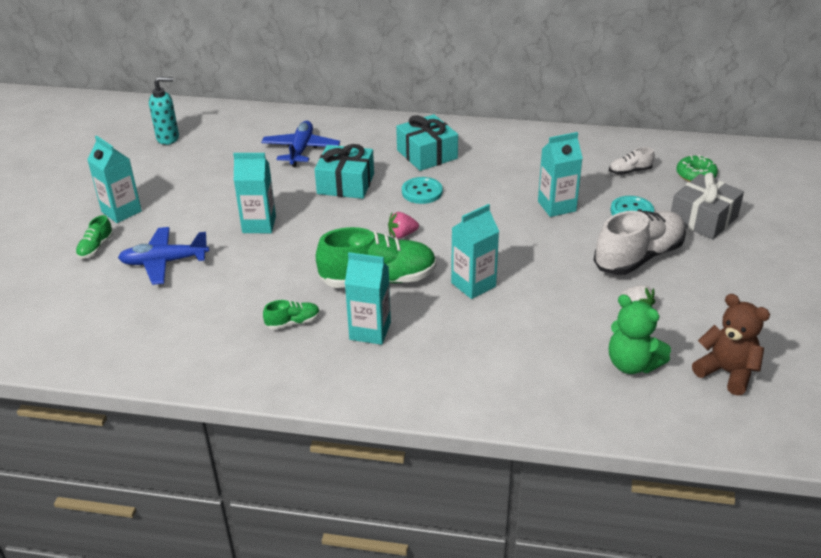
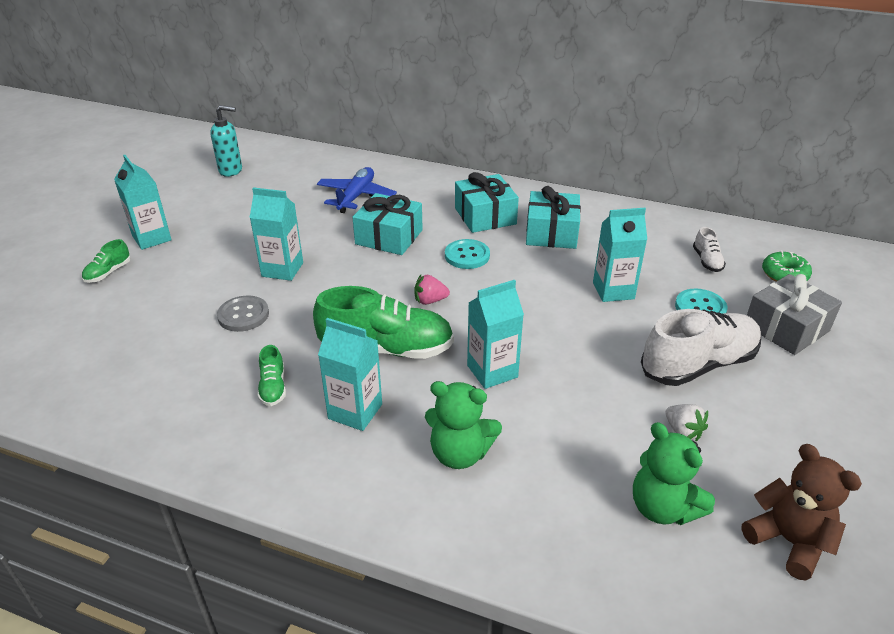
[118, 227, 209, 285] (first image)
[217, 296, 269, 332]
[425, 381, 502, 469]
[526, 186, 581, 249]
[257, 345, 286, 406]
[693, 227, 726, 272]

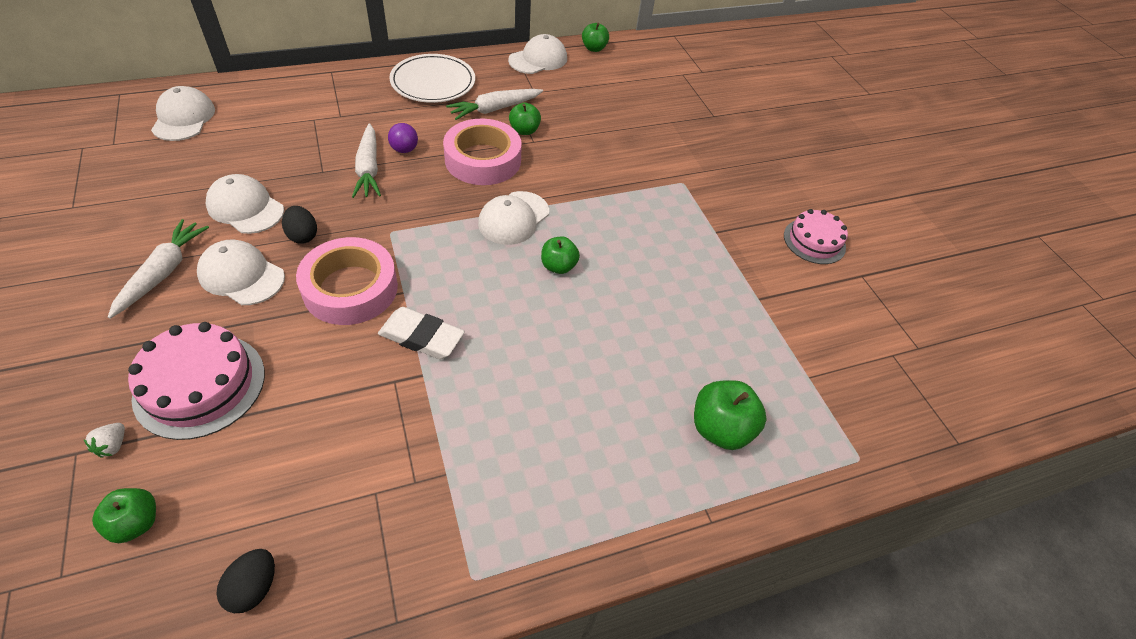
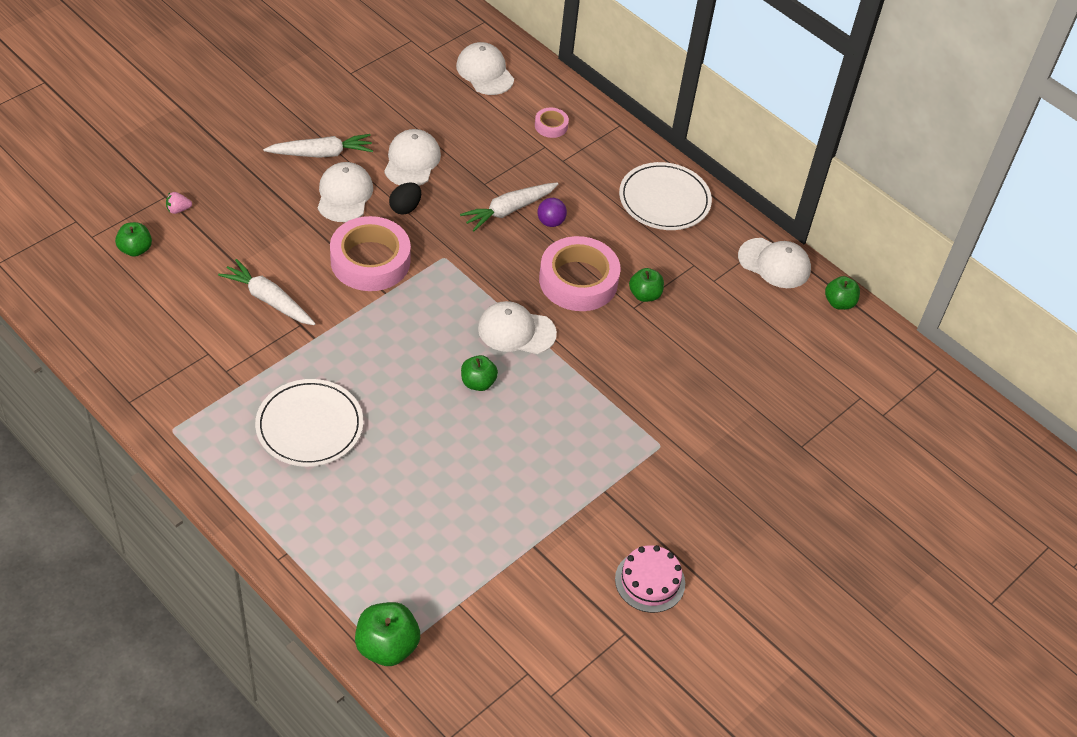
[128, 322, 265, 440] (first image)
[216, 549, 275, 613] (first image)
[378, 307, 465, 359] (first image)
[255, 379, 363, 467]
[535, 108, 569, 138]
[218, 259, 316, 325]
[355, 602, 420, 666]
[166, 192, 192, 214]
[456, 42, 514, 95]

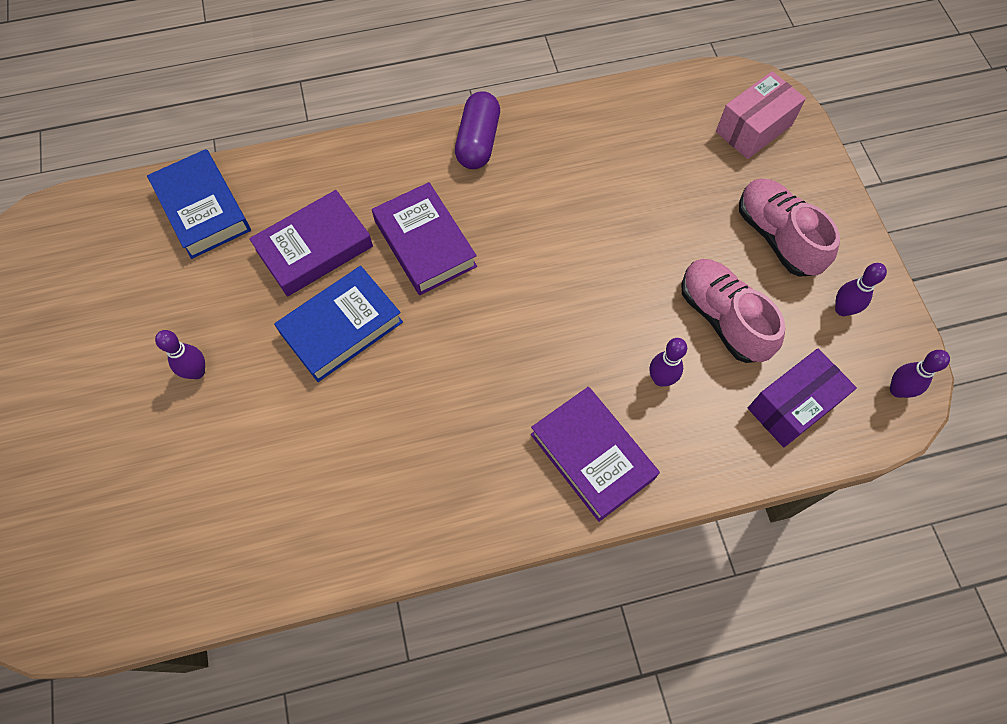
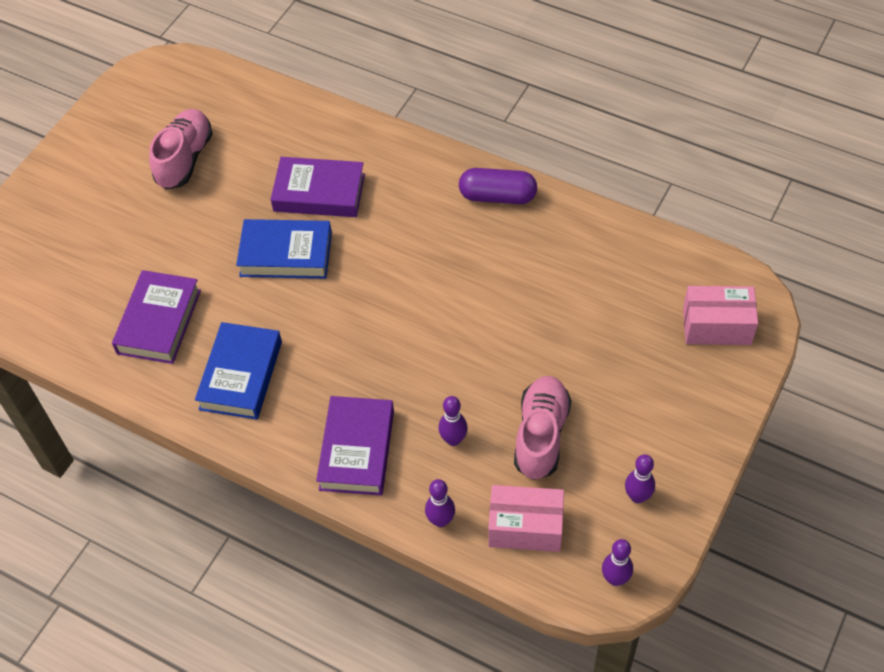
[195, 322, 282, 420]
[425, 479, 455, 527]
[112, 270, 201, 364]
[149, 109, 213, 190]
[488, 485, 564, 552]
[459, 168, 537, 204]

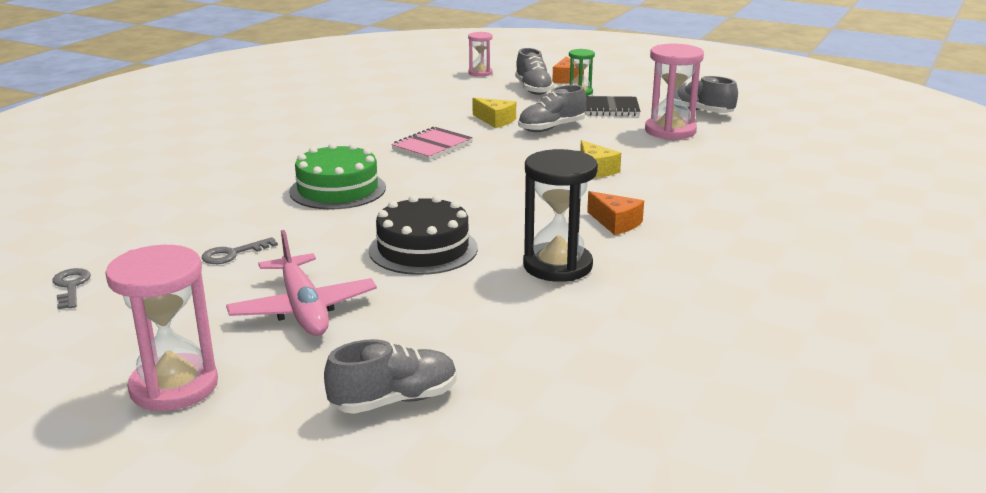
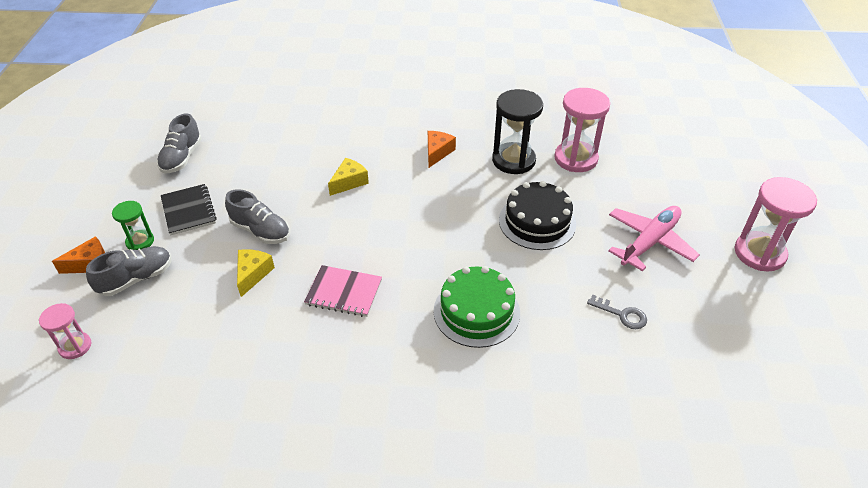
[53, 268, 91, 309] (first image)
[324, 339, 457, 414] (first image)
[554, 88, 610, 172]

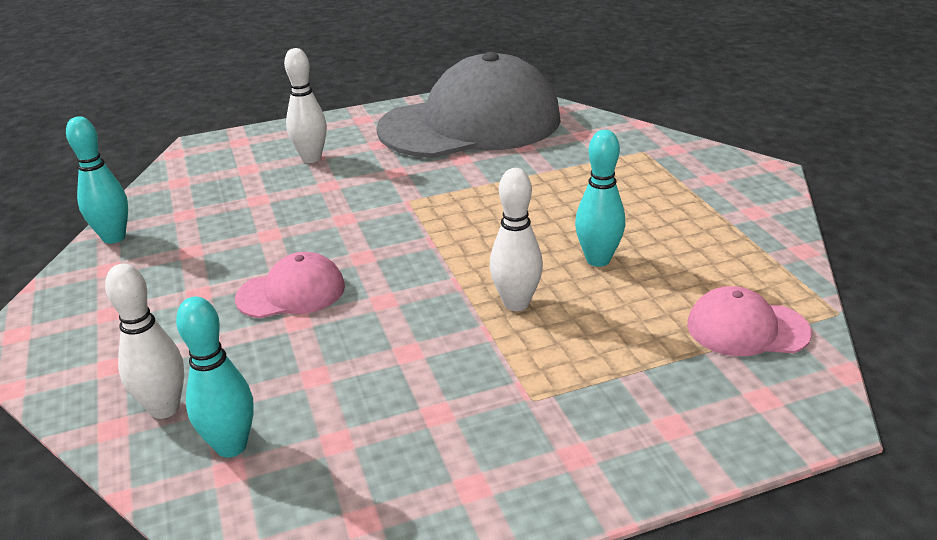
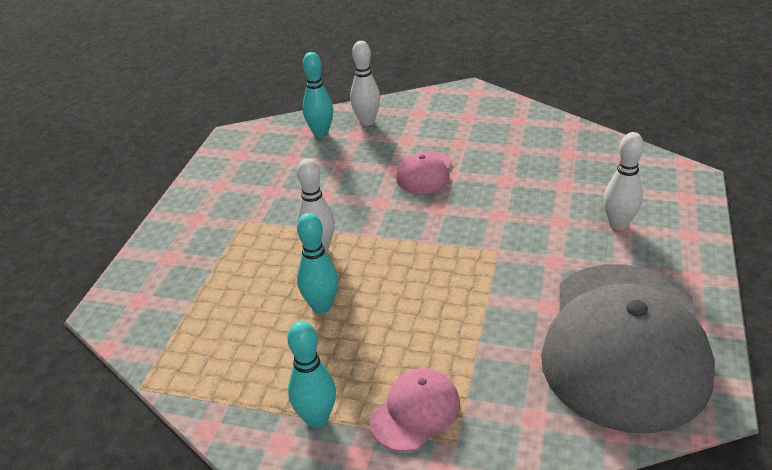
[287, 321, 336, 428]
[369, 368, 460, 452]

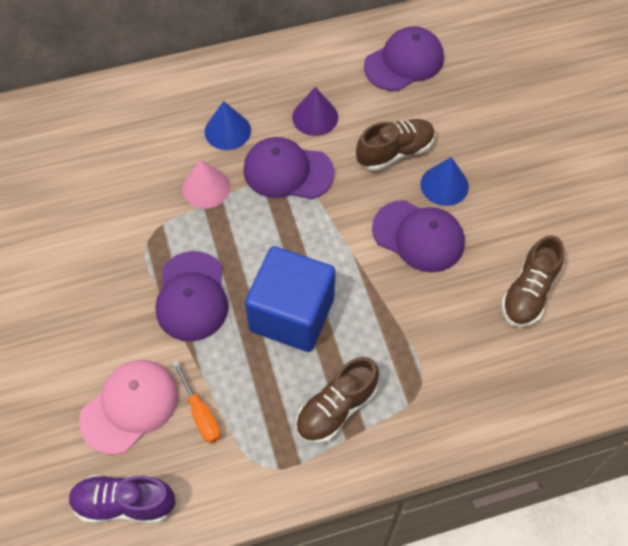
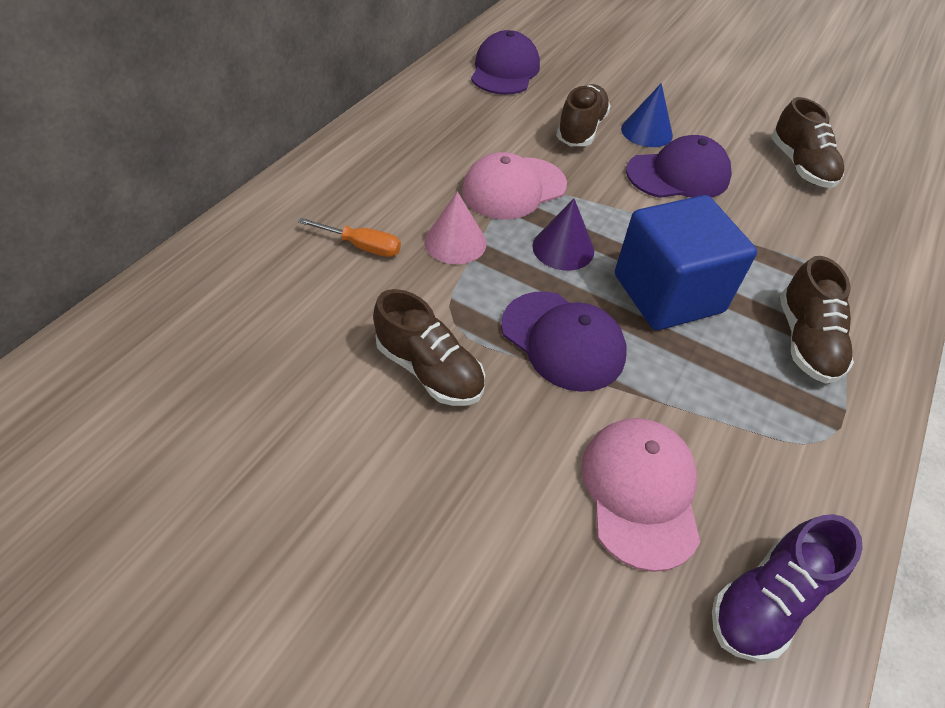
[205, 101, 251, 150] (first image)
[373, 289, 485, 406]
[298, 218, 401, 257]
[532, 199, 594, 271]
[462, 152, 567, 220]

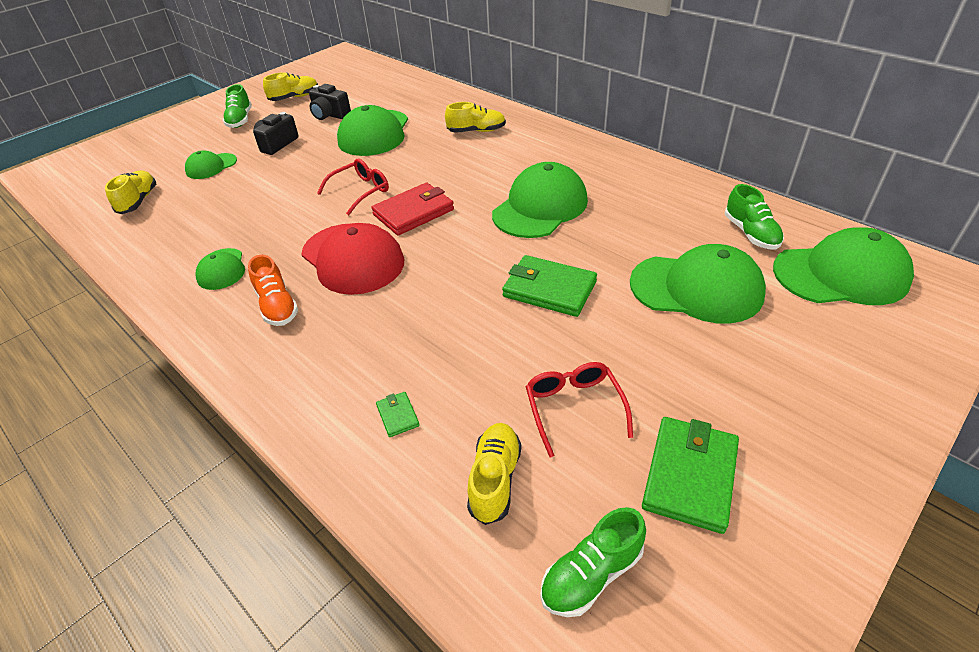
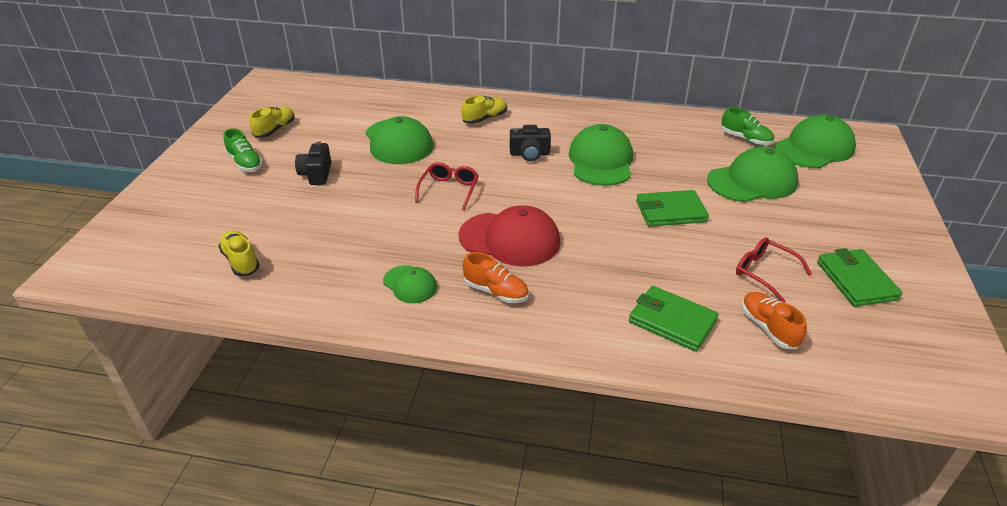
[185, 150, 237, 179] (first image)
[371, 182, 454, 235] (first image)
[540, 507, 646, 617] (first image)
[510, 125, 551, 161]
[742, 292, 807, 349]
[629, 286, 719, 352]

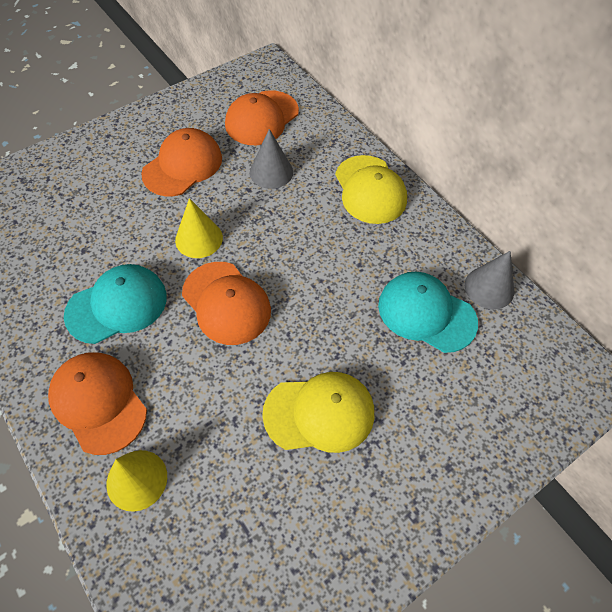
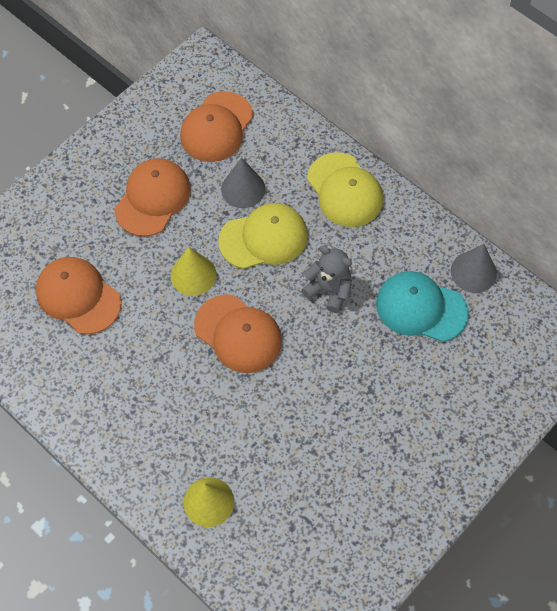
[64, 264, 167, 344] (first image)
[301, 246, 352, 313]
[36, 257, 121, 335]
[218, 203, 308, 269]

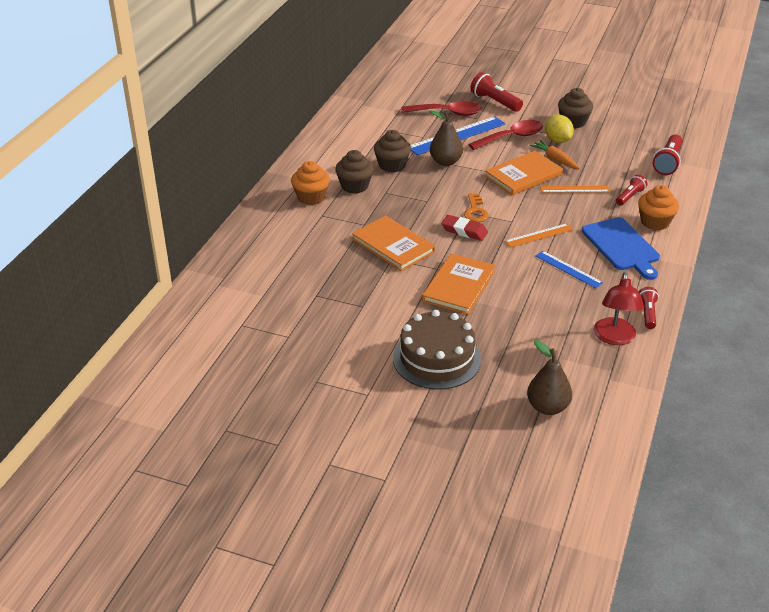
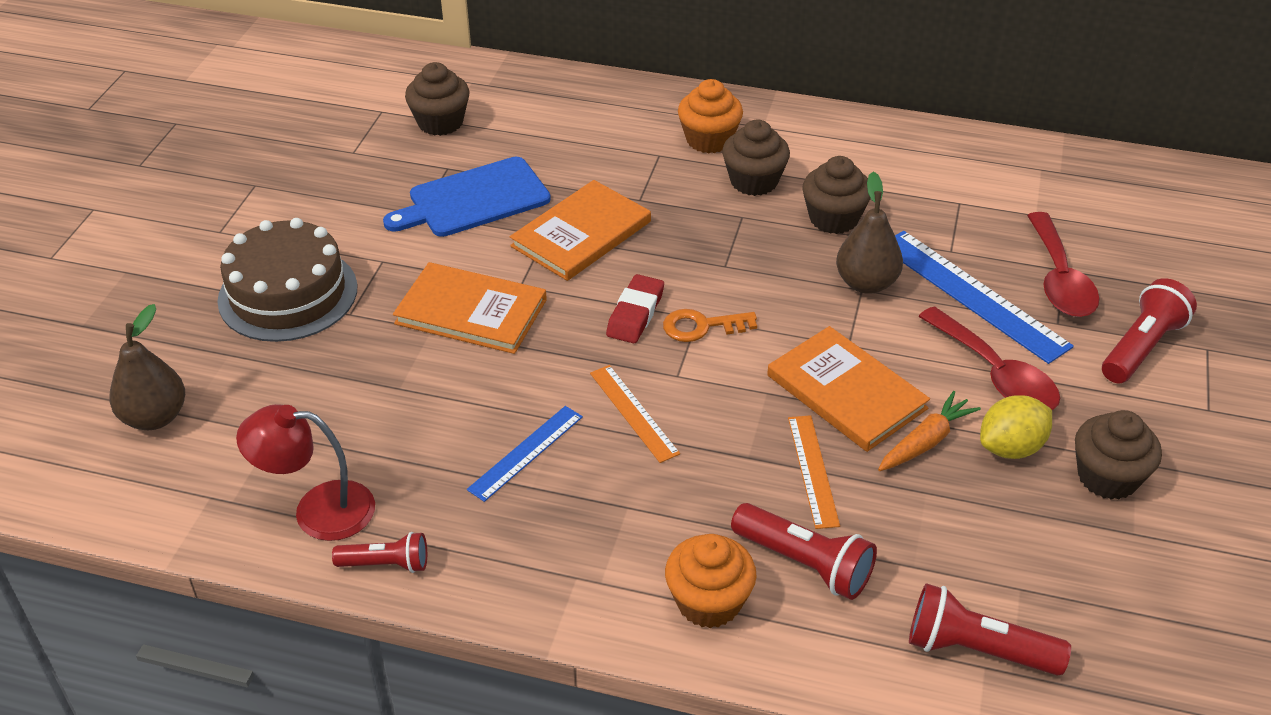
[405, 62, 470, 136]
[383, 157, 551, 237]
[731, 503, 877, 600]

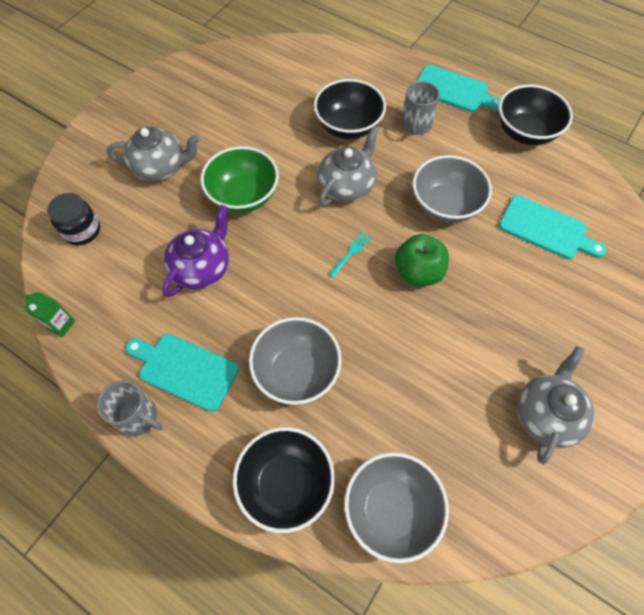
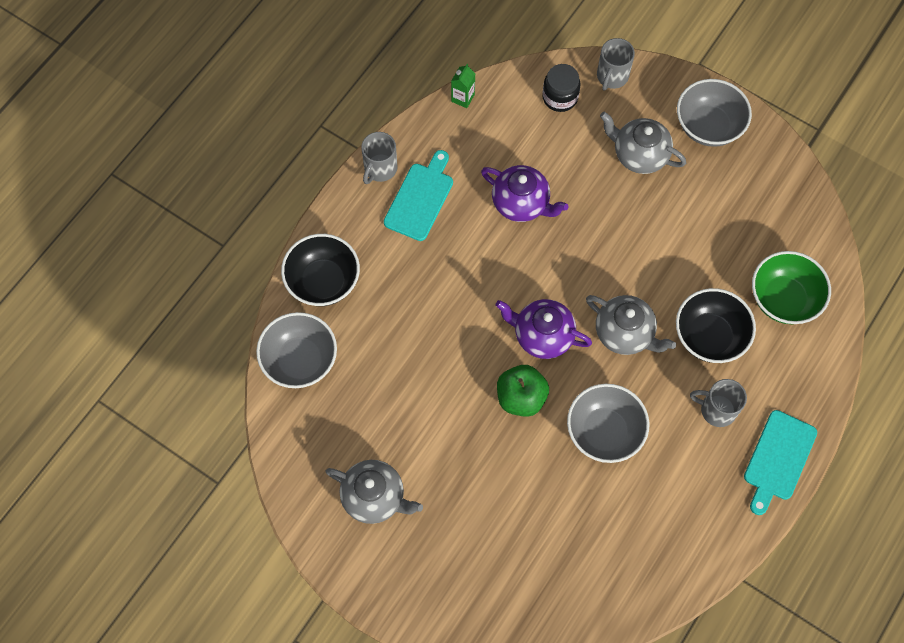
[499, 85, 573, 145] (first image)
[499, 195, 607, 259] (first image)
[597, 38, 635, 91]
[752, 251, 831, 324]
[677, 79, 752, 147]
[495, 299, 592, 359]
[600, 112, 686, 174]

